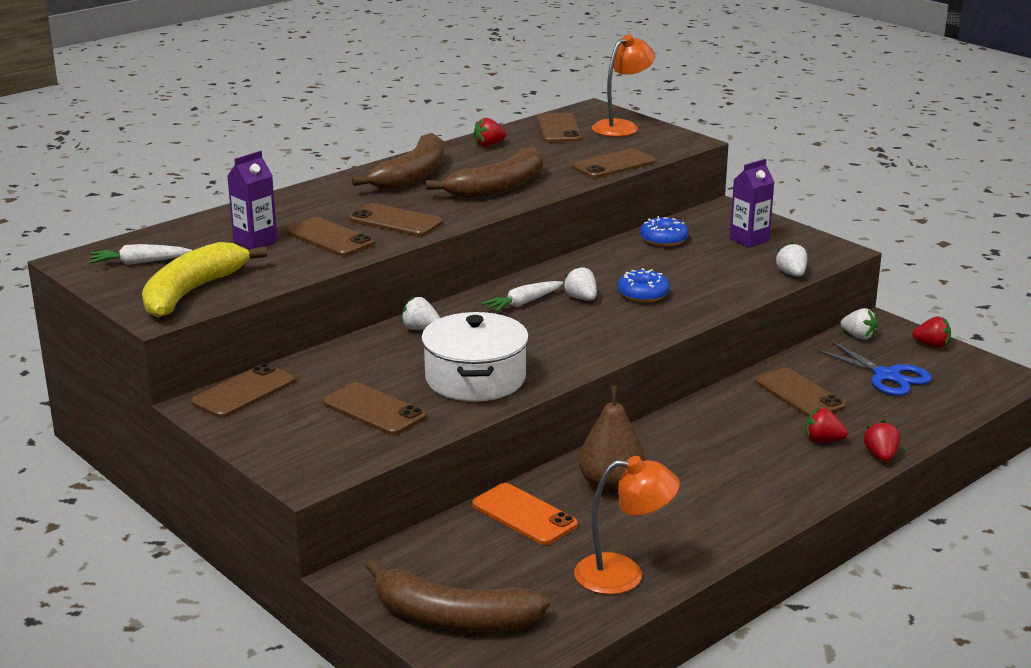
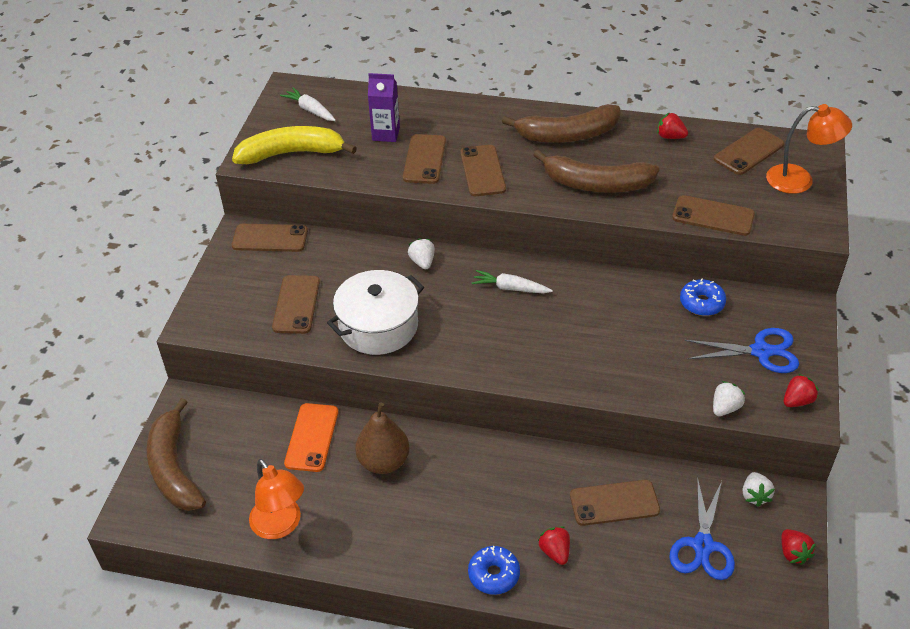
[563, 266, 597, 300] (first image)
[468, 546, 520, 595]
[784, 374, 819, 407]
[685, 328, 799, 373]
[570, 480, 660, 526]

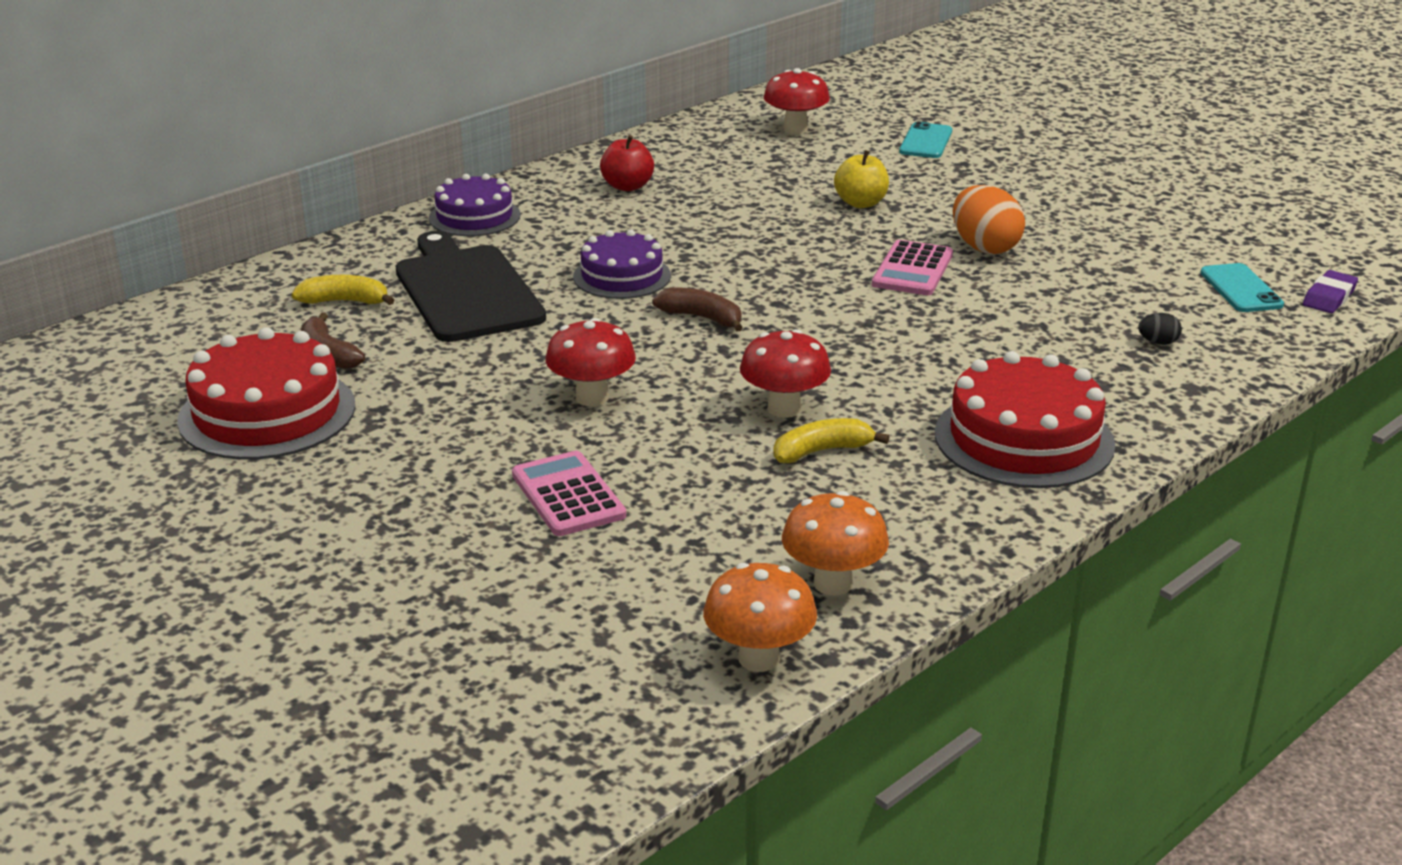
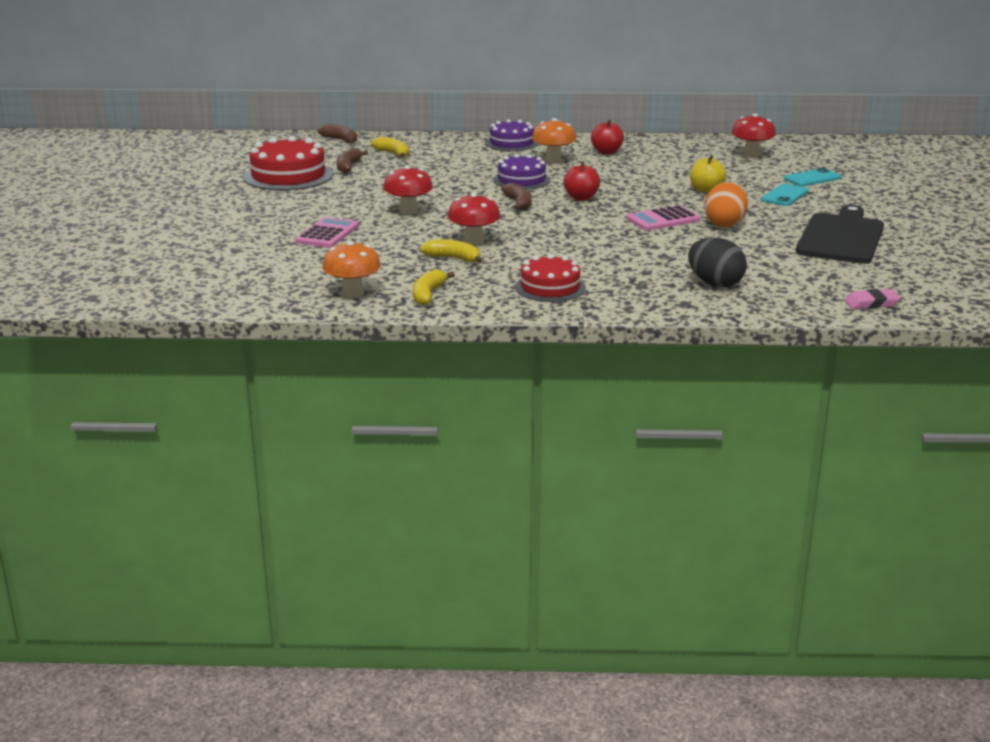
[317, 124, 357, 143]
[413, 269, 455, 305]
[563, 162, 600, 200]
[796, 205, 884, 264]
[532, 118, 576, 163]
[761, 184, 809, 206]
[844, 289, 901, 309]
[515, 254, 586, 302]
[688, 237, 747, 288]

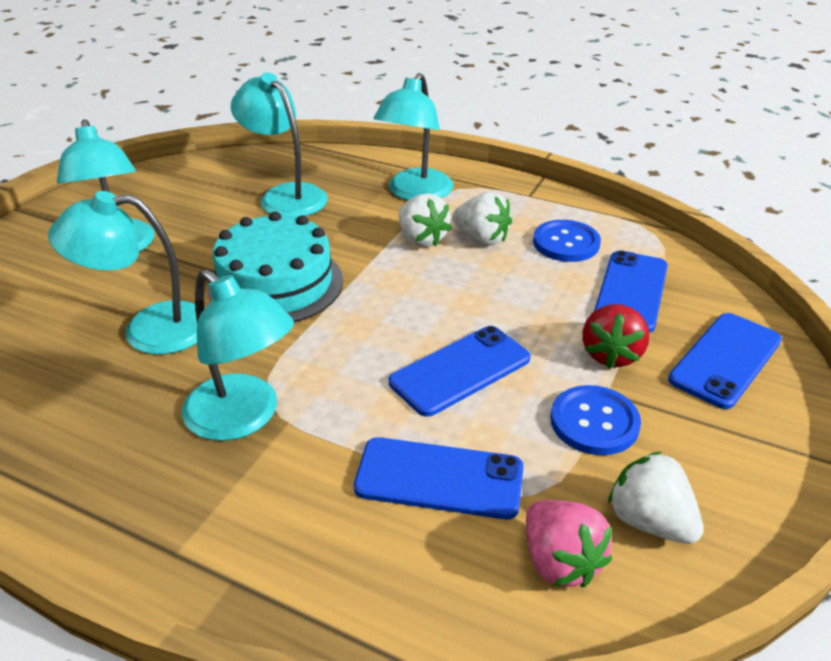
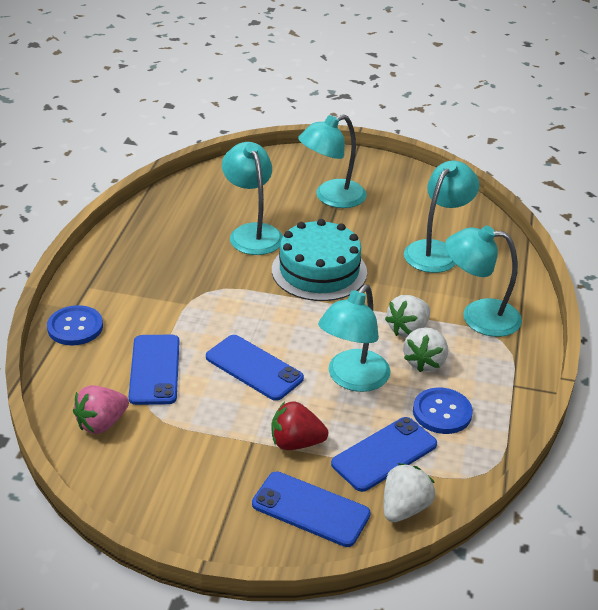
[318, 285, 391, 392]
[47, 305, 103, 346]
[384, 463, 435, 522]
[331, 417, 437, 492]

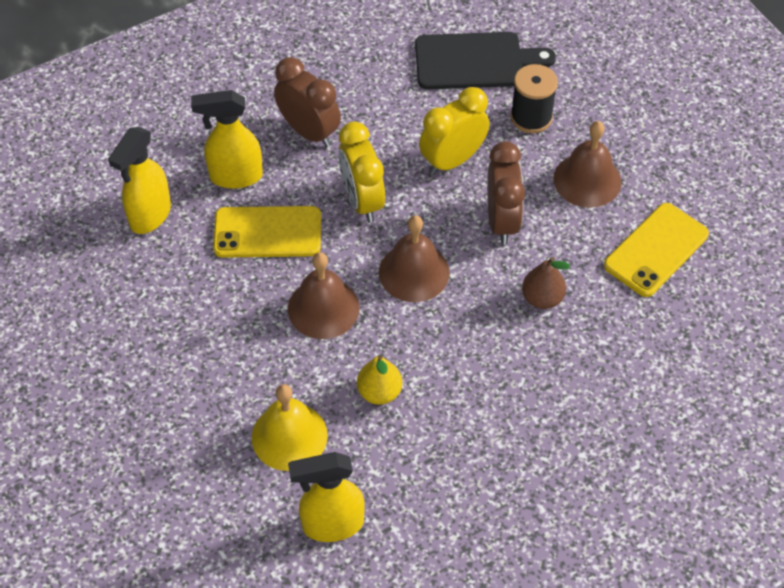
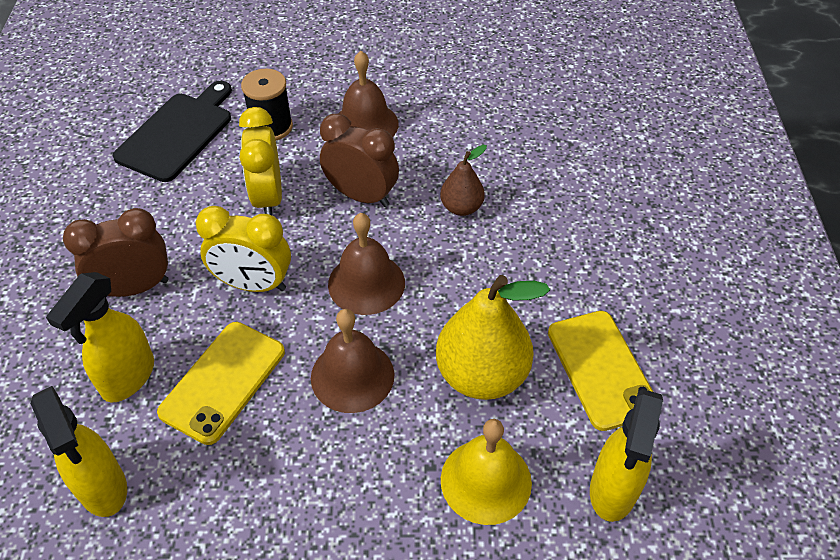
[548, 311, 653, 431]
[436, 275, 550, 400]

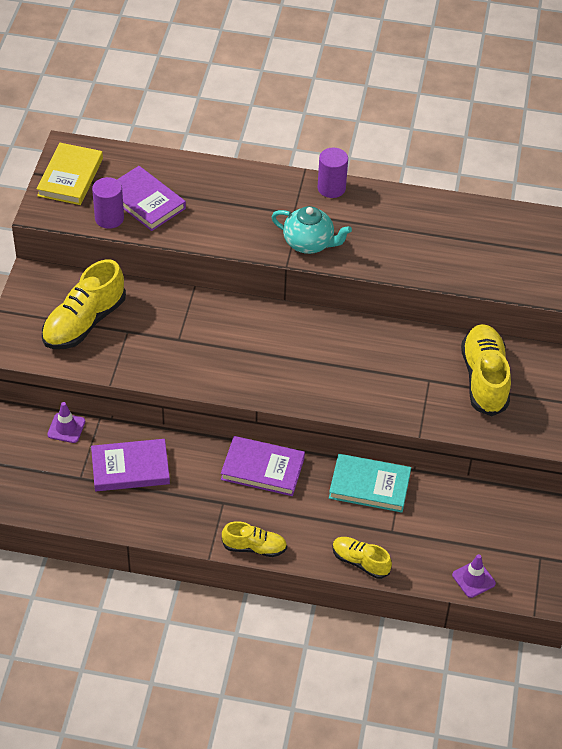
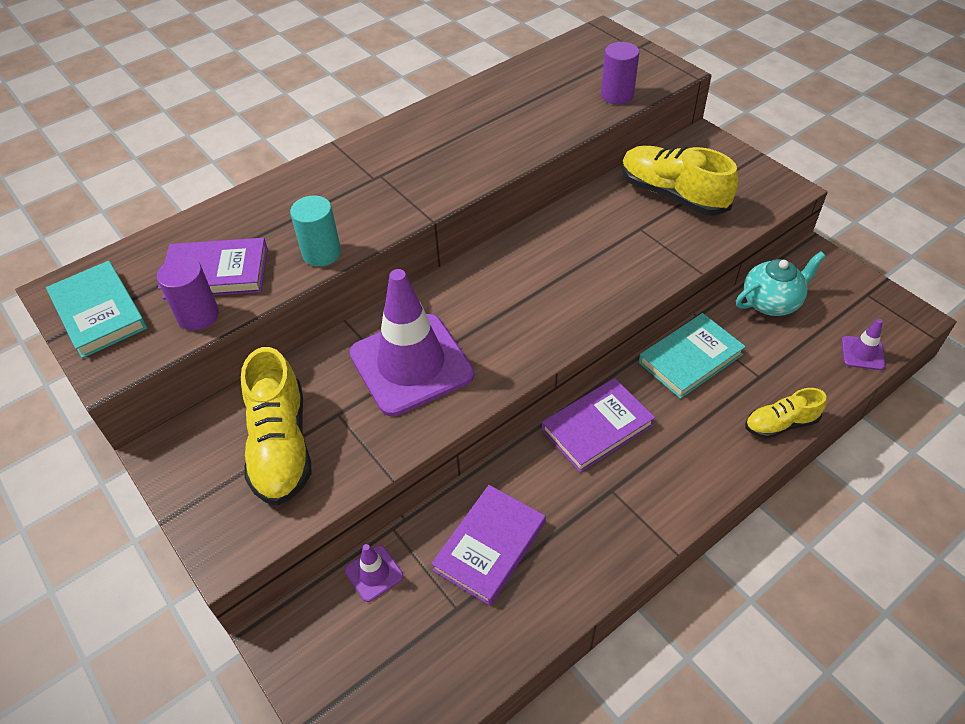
[222, 521, 287, 557] (first image)
[290, 196, 341, 267]
[350, 269, 474, 416]
[736, 252, 826, 316]
[601, 42, 639, 105]
[46, 261, 147, 358]

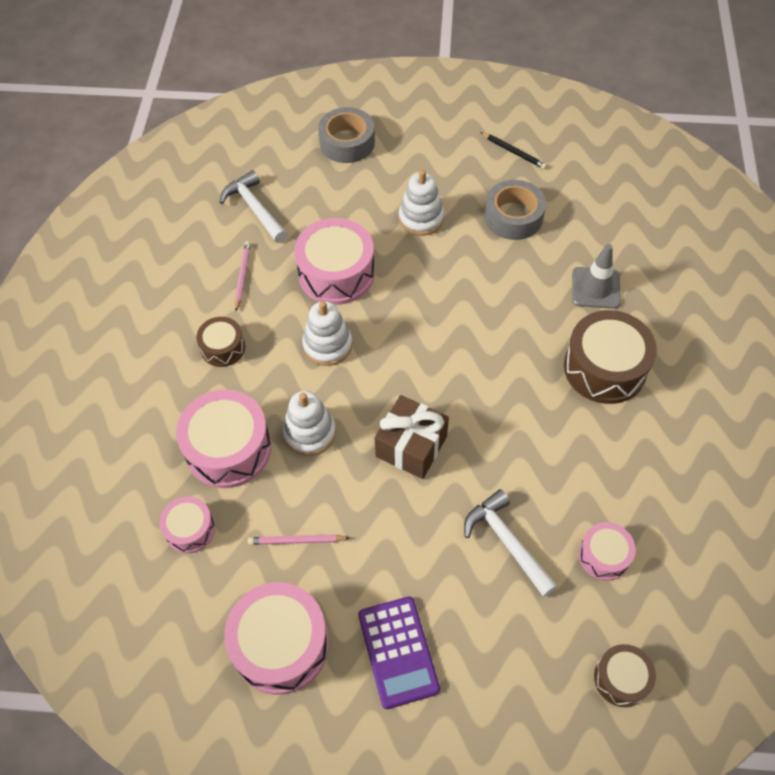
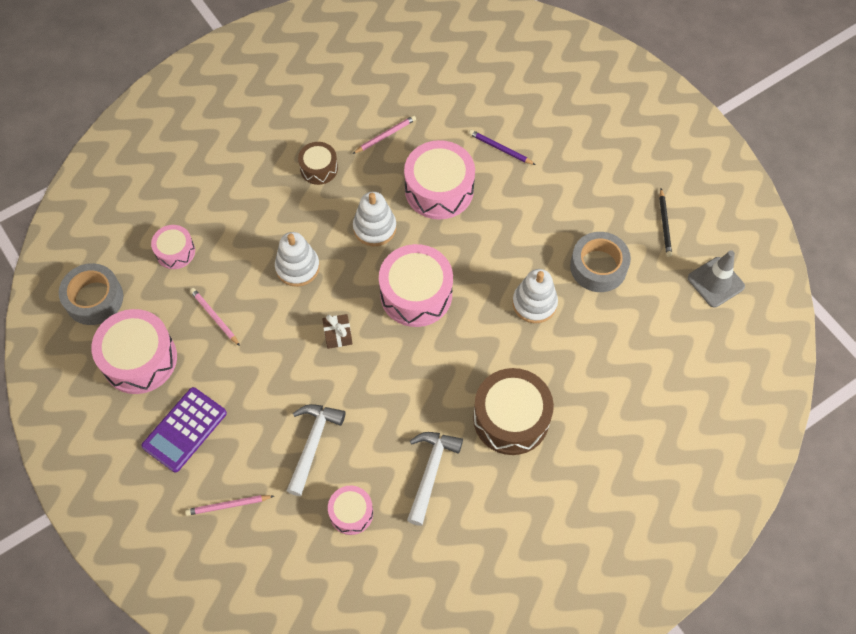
[594, 644, 656, 707] (first image)
[185, 495, 274, 516]
[469, 130, 536, 165]
[379, 244, 453, 327]
[407, 432, 463, 526]
[59, 263, 123, 325]
[512, 269, 558, 323]
[688, 250, 745, 307]
[322, 314, 353, 349]

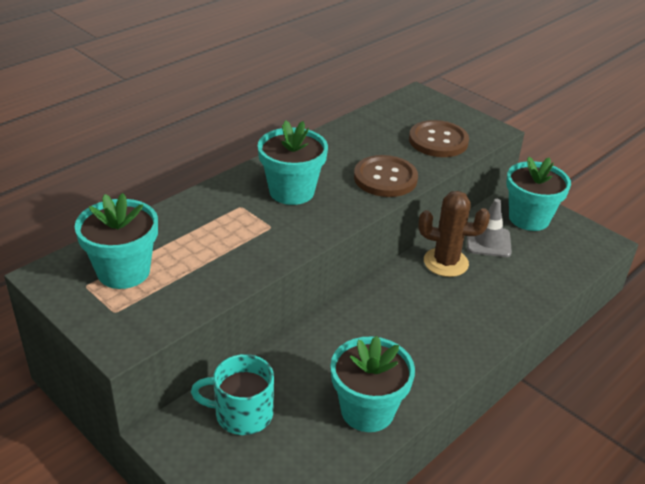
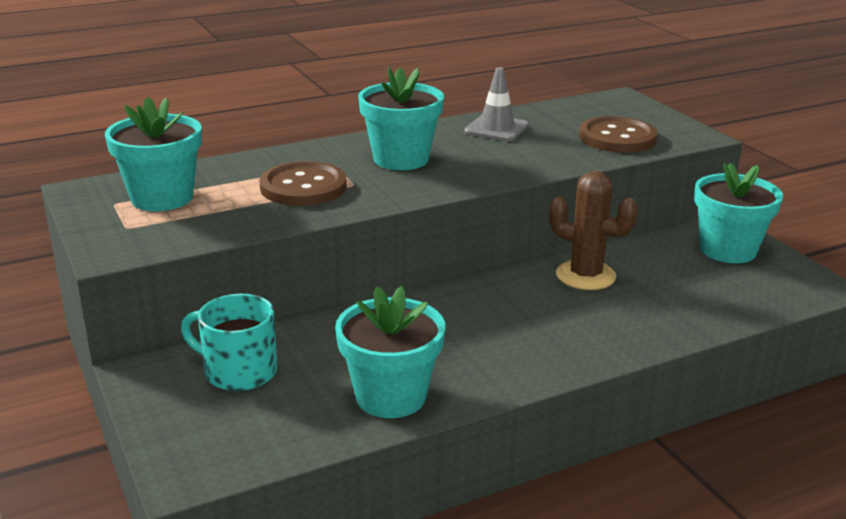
[260, 161, 347, 206]
[464, 67, 529, 141]

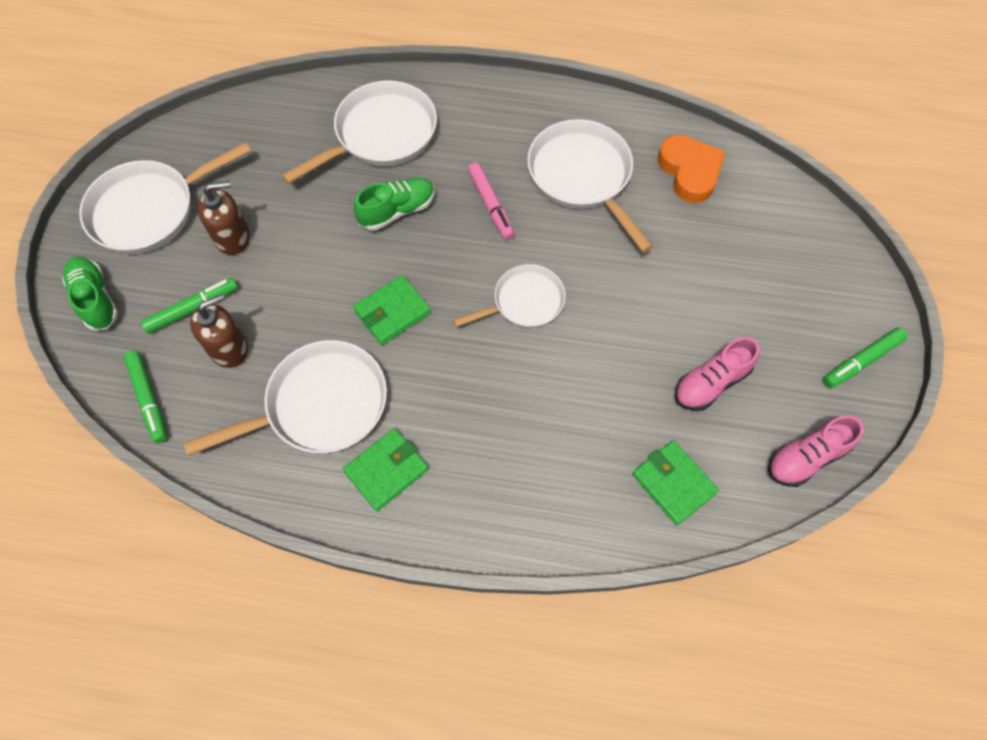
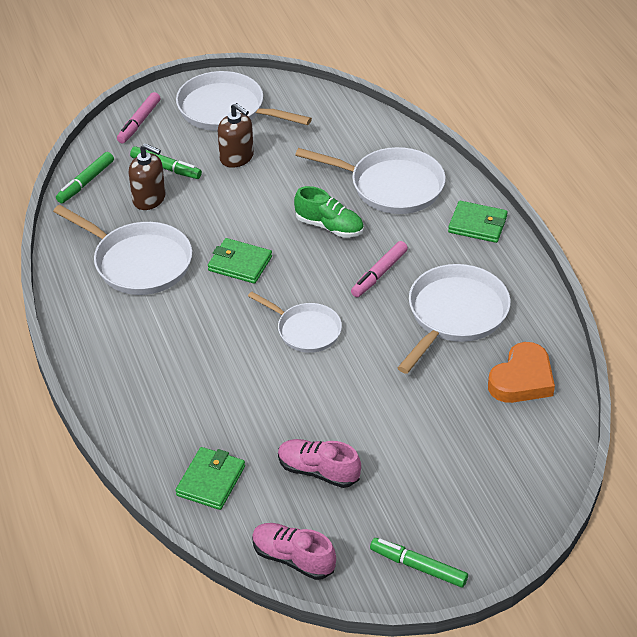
[448, 201, 508, 243]
[117, 92, 161, 143]

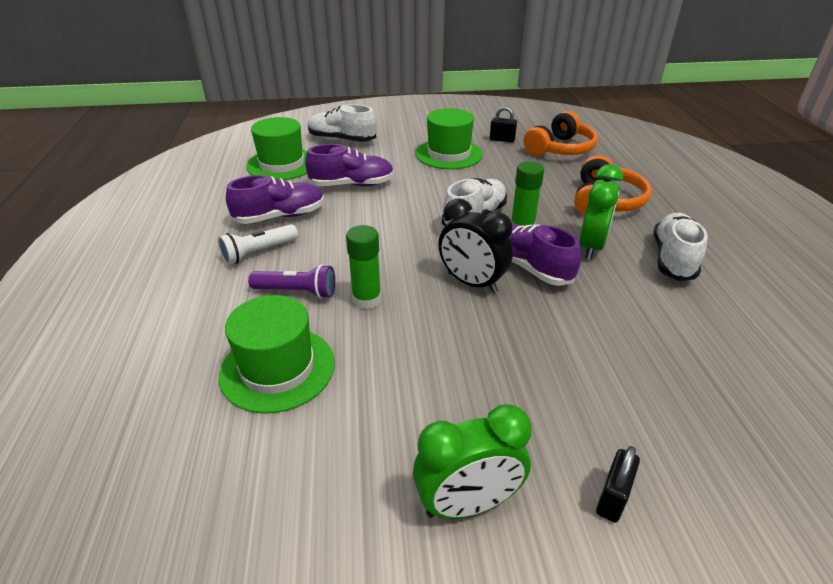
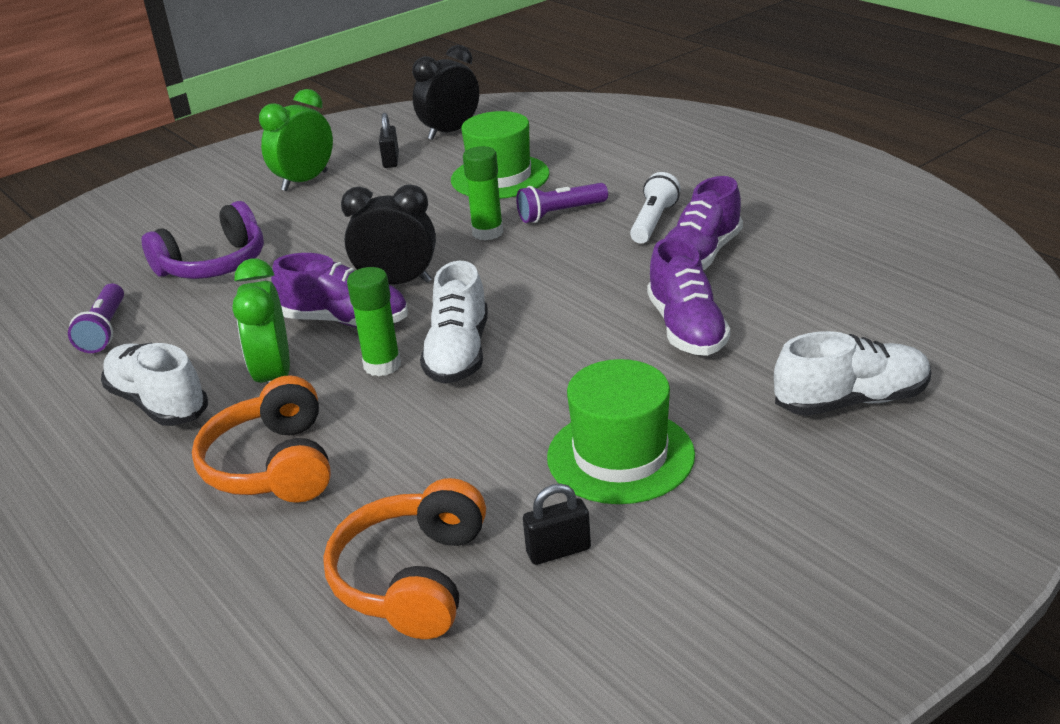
[246, 117, 307, 180] (first image)
[68, 284, 124, 353]
[142, 201, 264, 279]
[412, 45, 479, 140]
[379, 113, 399, 168]
[647, 238, 730, 356]
[101, 343, 208, 426]

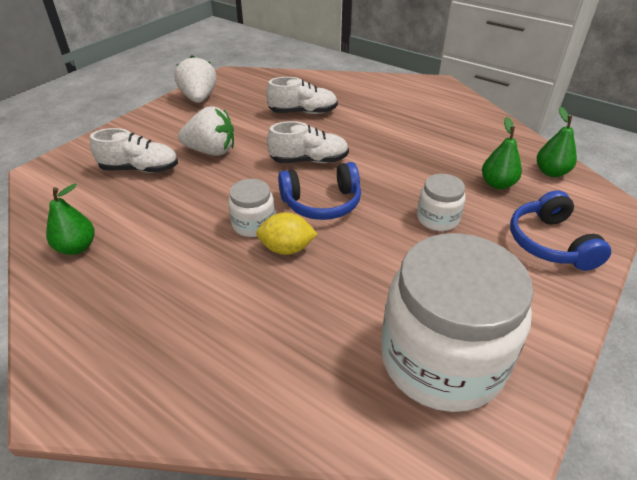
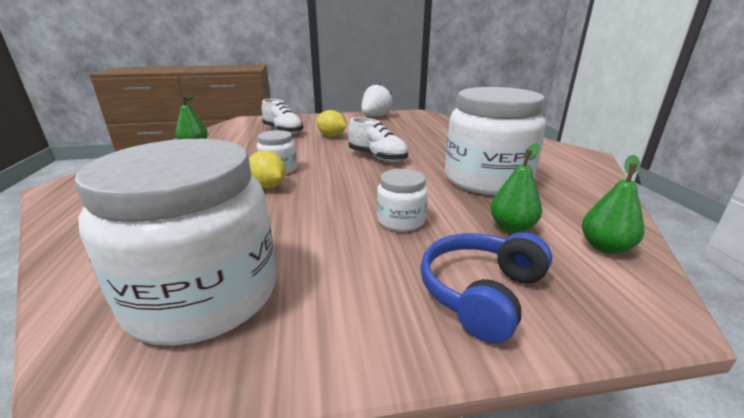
[266, 77, 338, 114] (first image)
[278, 162, 361, 220] (first image)
[445, 87, 546, 195]
[316, 110, 346, 137]

